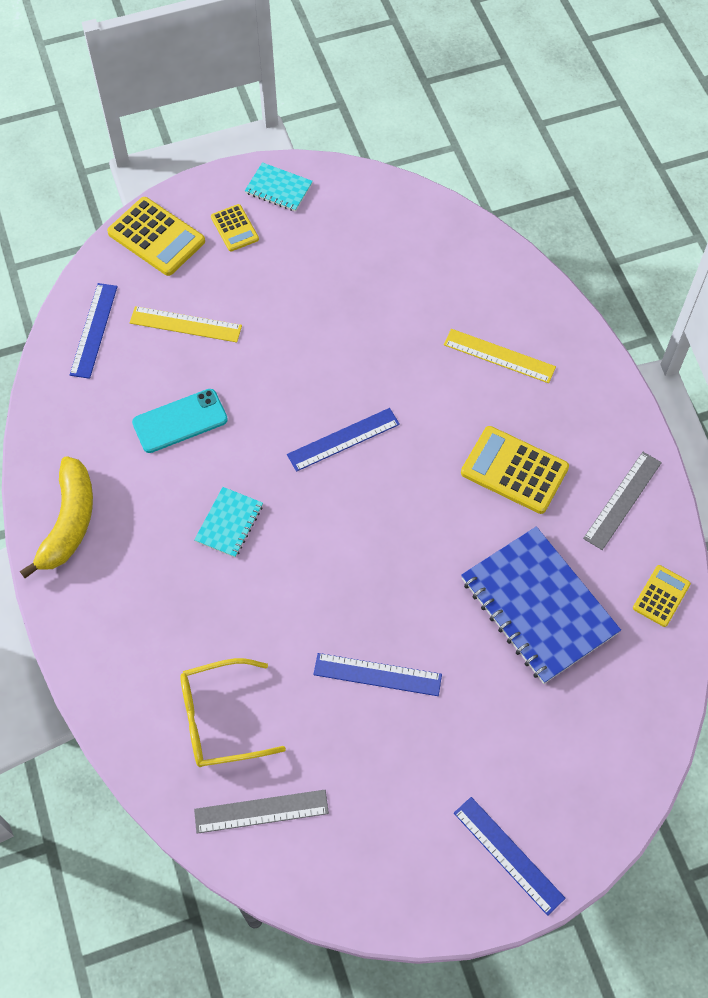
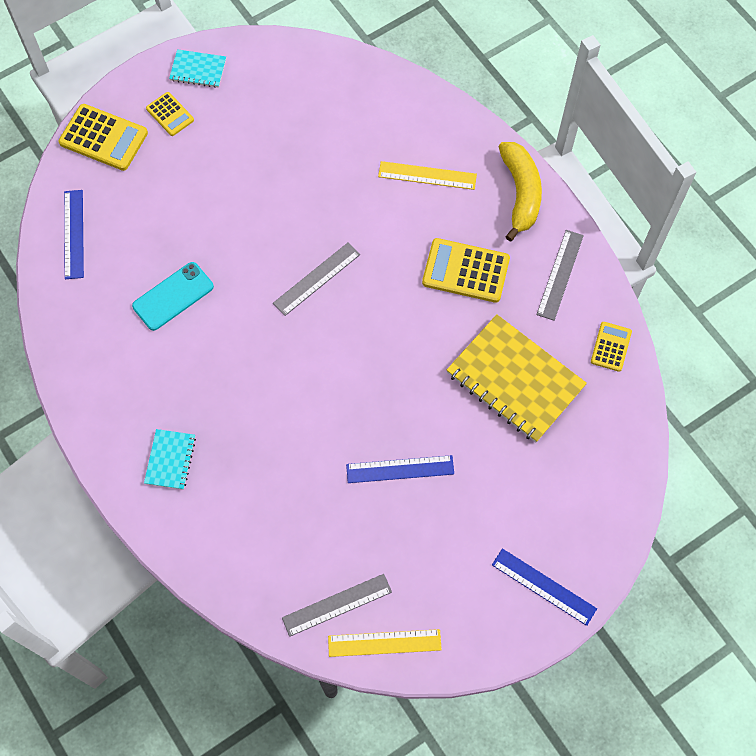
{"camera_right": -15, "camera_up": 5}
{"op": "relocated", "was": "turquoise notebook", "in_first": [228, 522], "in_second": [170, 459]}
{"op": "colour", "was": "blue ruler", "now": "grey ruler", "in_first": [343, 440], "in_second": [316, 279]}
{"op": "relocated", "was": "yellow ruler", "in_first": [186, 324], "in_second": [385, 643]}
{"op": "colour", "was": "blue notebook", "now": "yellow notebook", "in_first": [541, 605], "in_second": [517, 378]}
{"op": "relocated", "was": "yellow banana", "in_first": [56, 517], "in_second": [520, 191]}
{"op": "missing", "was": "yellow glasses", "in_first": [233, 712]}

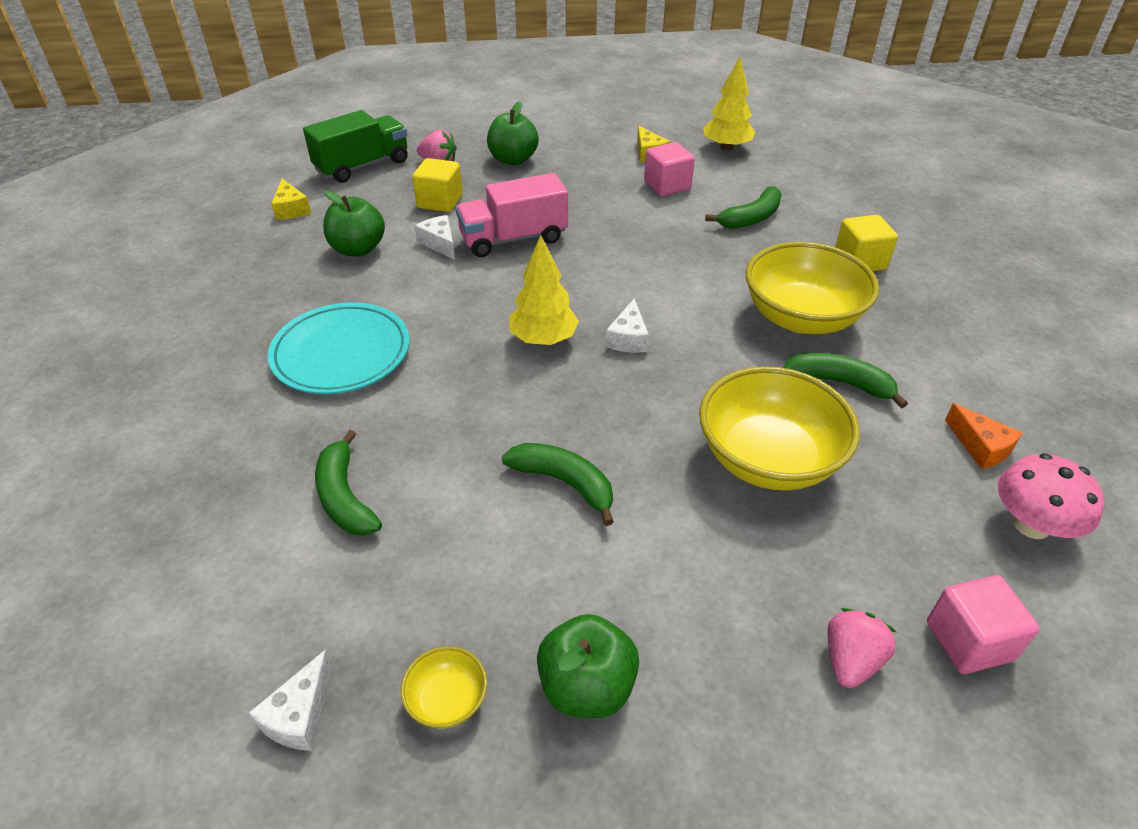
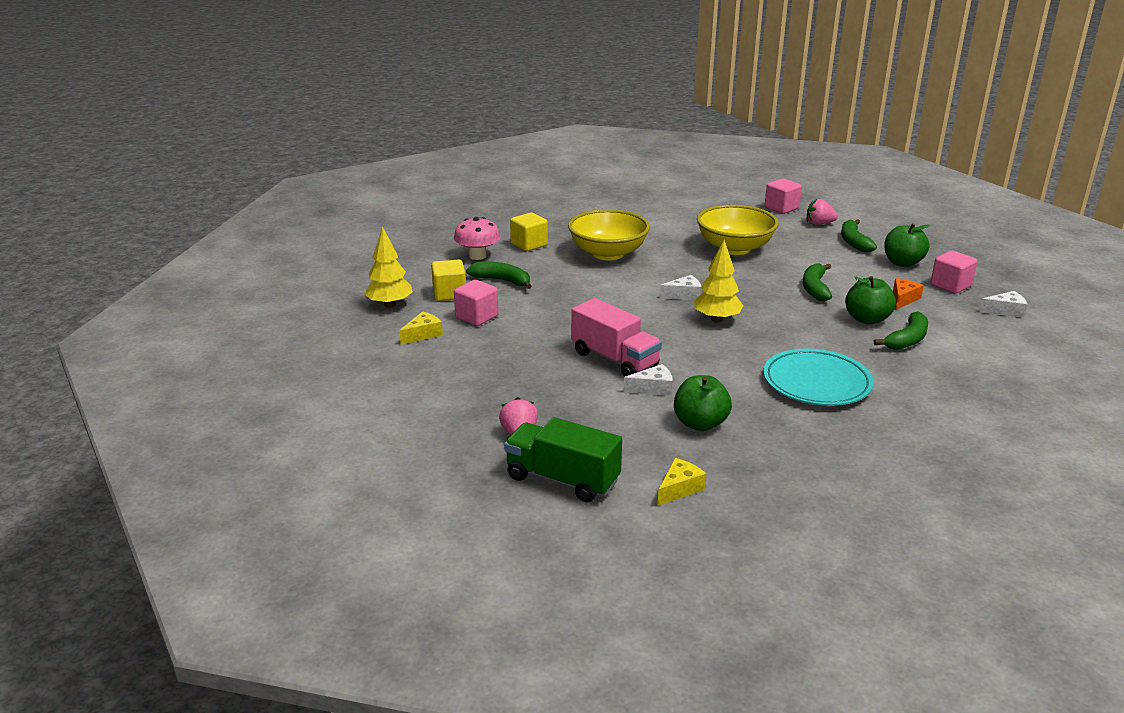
{"camera_right": -115, "camera_up": -15}
{"op": "relocated", "was": "yellow cube", "in_first": [437, 185], "in_second": [448, 280]}
{"op": "relocated", "was": "pink mushroom", "in_first": [1051, 496], "in_second": [477, 238]}
{"op": "spun", "was": "white cheese", "in_first": [435, 237], "in_second": [648, 380], "clockwise": -135}
{"op": "relocated", "was": "green banana", "in_first": [845, 381], "in_second": [859, 235]}
{"op": "relocated", "was": "green apple", "in_first": [513, 133], "in_second": [870, 300]}
{"op": "relocated", "was": "orange cheese", "in_first": [983, 436], "in_second": [908, 293]}
{"op": "exchanged", "was": "yellow bowl", "now": "pink cube", "in_first": [444, 687], "in_second": [954, 272]}

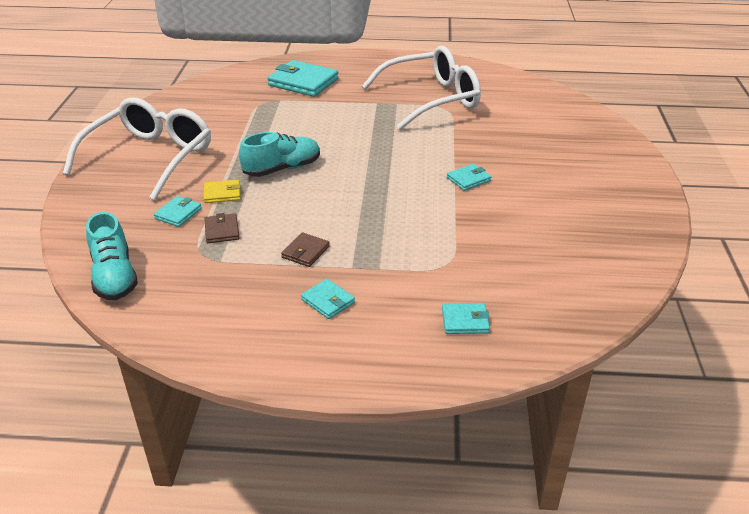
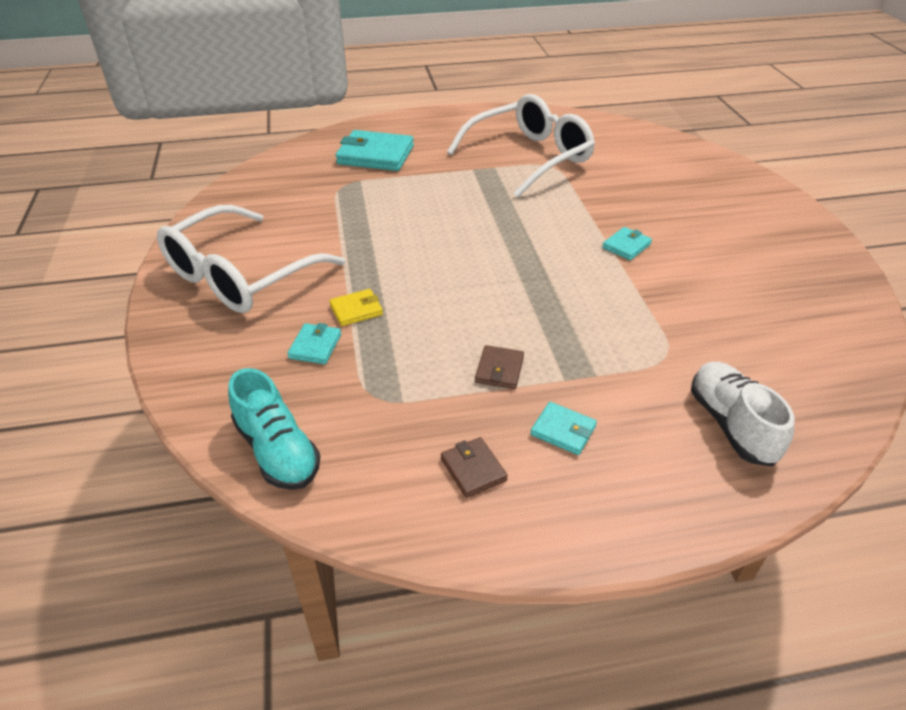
{"camera_right": -15, "camera_up": 5}
{"op": "spun", "was": "white glasses", "in_first": [137, 148], "in_second": [251, 259], "clockwise": -150}
{"op": "relocated", "was": "brown wallet", "in_first": [222, 228], "in_second": [474, 467]}
{"op": "exchanged", "was": "turquoise wallet", "now": "white shoe", "in_first": [466, 318], "in_second": [743, 414]}
{"op": "missing", "was": "turquoise shoe", "in_first": [279, 154]}

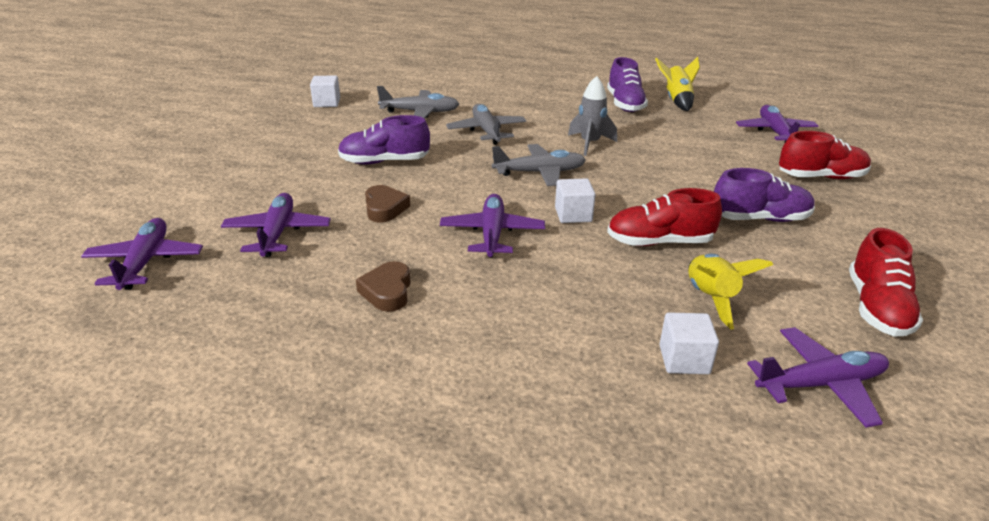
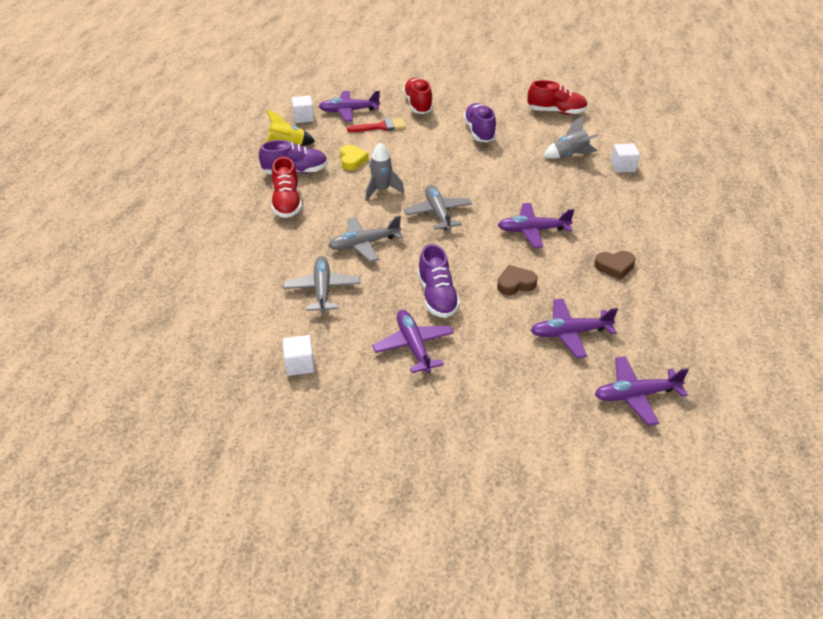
{"camera_right": -95, "camera_up": 10}
{"op": "relocated", "was": "red shoe", "in_first": [664, 217], "in_second": [287, 187]}
{"op": "relocated", "was": "white cube", "in_first": [575, 200], "in_second": [303, 109]}
{"op": "appeared", "now": "yellow heart", "in_second": [354, 157]}
{"op": "appeared", "now": "red brush", "in_second": [376, 125]}
{"op": "relocated", "was": "purple plane", "in_first": [818, 377], "in_second": [413, 341]}
{"op": "colour", "was": "yellow rocket", "now": "grey rocket", "in_first": [730, 291], "in_second": [570, 137]}

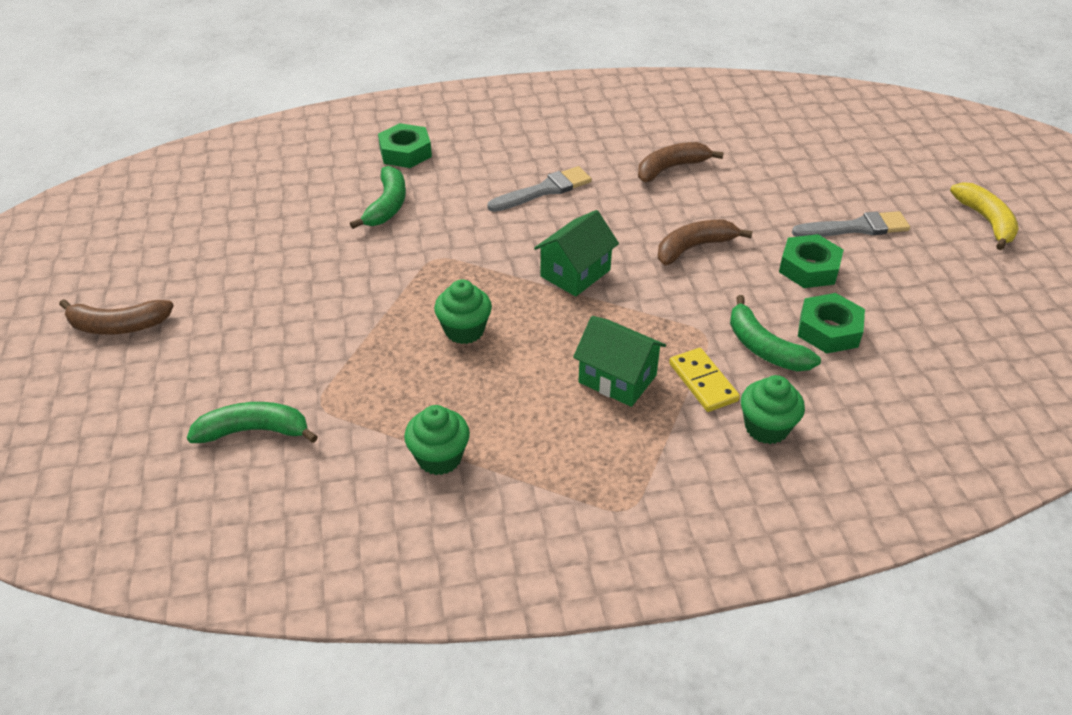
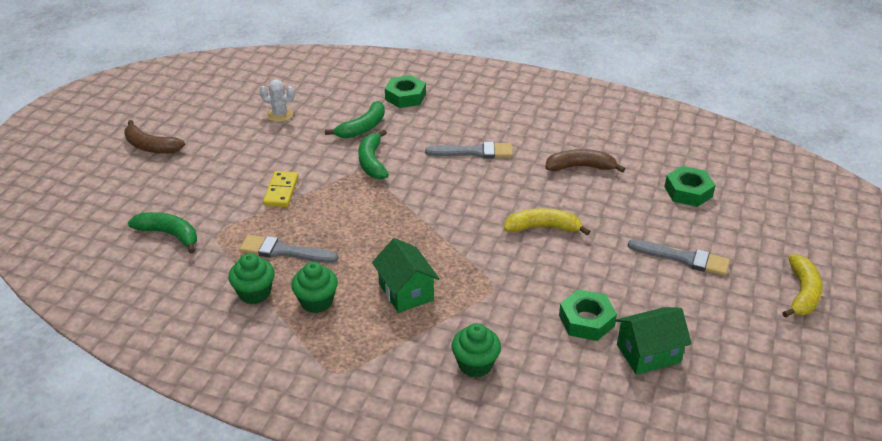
{"camera_right": 30, "camera_up": -5}
{"op": "appeared", "now": "grey brush", "in_second": [289, 249]}
{"op": "appeared", "now": "white cactus", "in_second": [277, 100]}
{"op": "relocated", "was": "yellow domino", "in_first": [704, 380], "in_second": [281, 189]}
{"op": "relocated", "was": "green cupcake", "in_first": [463, 311], "in_second": [314, 287]}
{"op": "relocated", "was": "green banana", "in_first": [775, 333], "in_second": [373, 154]}
{"op": "colour", "was": "brown banana", "now": "yellow banana", "in_first": [705, 242], "in_second": [547, 222]}
{"op": "relocated", "was": "green house", "in_first": [576, 253], "in_second": [654, 341]}
{"op": "relocated", "was": "green nut", "in_first": [811, 261], "in_second": [690, 186]}

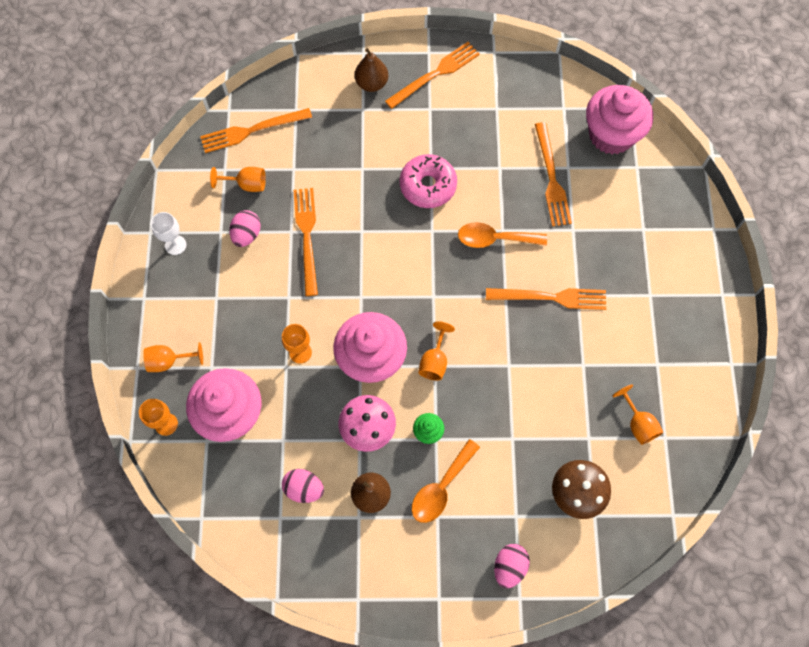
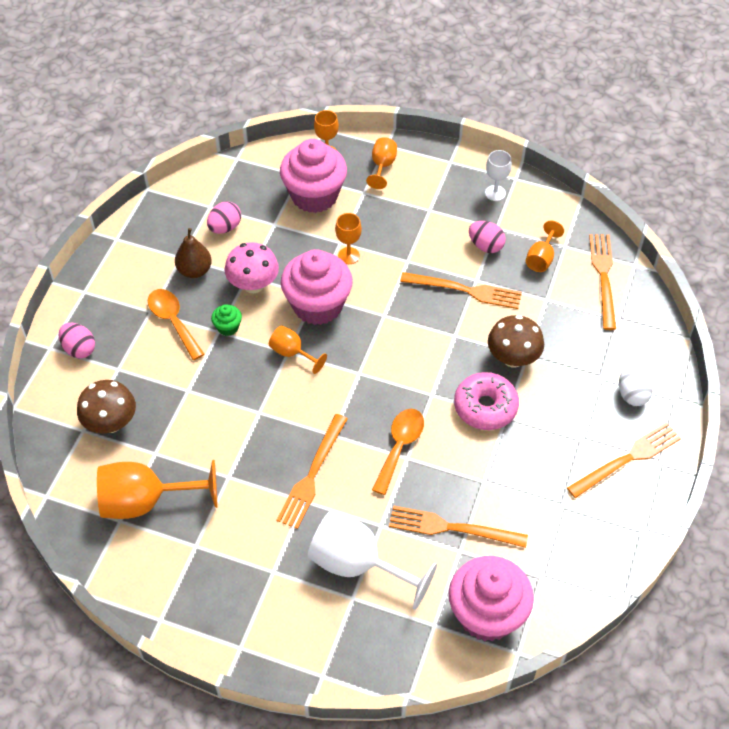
{"camera_right": 110, "camera_up": -15}
{"op": "size", "was": "orange goblet", "in_first": [638, 414], "in_second": [157, 489], "ratio": 1.91}
{"op": "appeared", "now": "white goblet", "in_second": [372, 560]}
{"op": "appeared", "now": "brown mushroom", "in_second": [516, 341]}
{"op": "spun", "was": "orange fork", "in_first": [432, 75], "in_second": [624, 460], "clockwise": -105}
{"op": "exchanged", "was": "brown pear", "now": "white egg", "in_first": [371, 70], "in_second": [636, 386]}

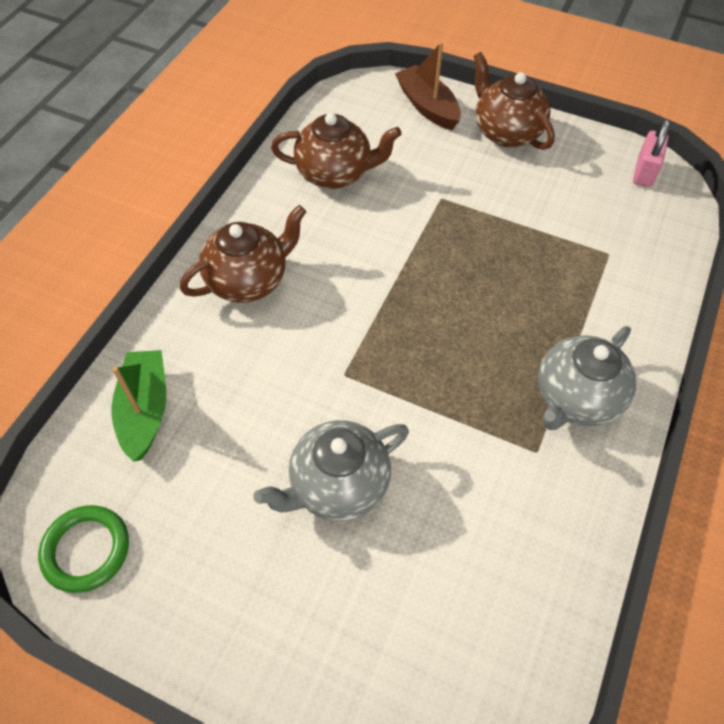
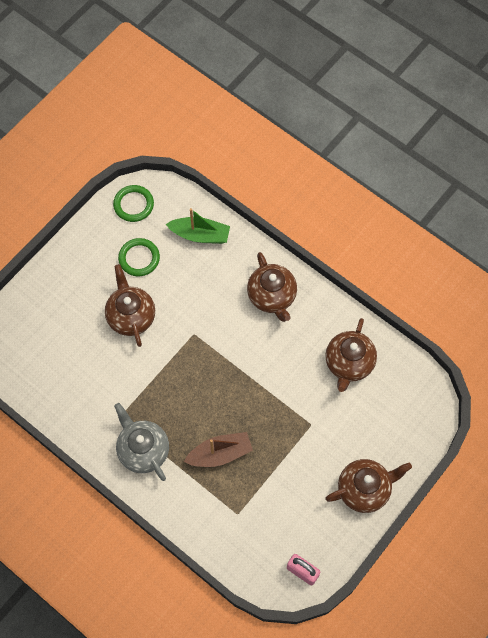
{"camera_right": 105, "camera_up": 10}
{"op": "colour", "was": "grey teapot", "now": "brown teapot", "in_first": [331, 470], "in_second": [130, 305]}
{"op": "appeared", "now": "green ring", "in_second": [139, 257]}
{"op": "relocated", "was": "brown boat", "in_first": [428, 86], "in_second": [218, 449]}

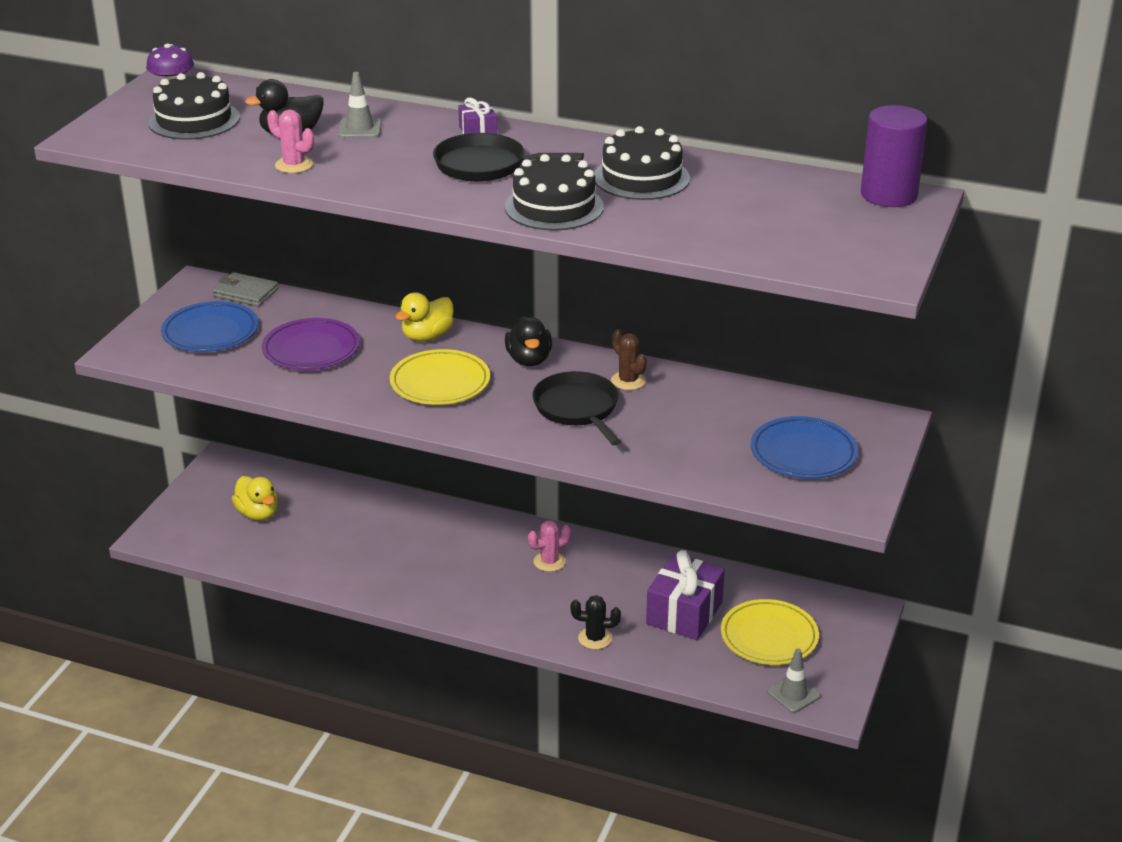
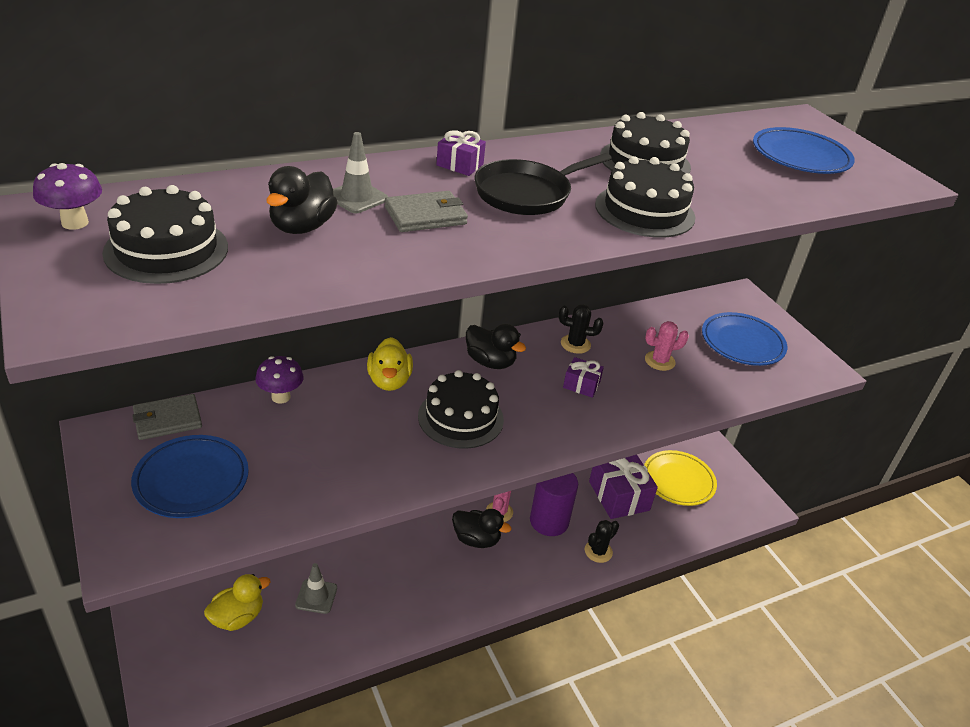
{"camera_right": -50, "camera_up": 5}
{"op": "spun", "was": "yellow duck", "in_first": [255, 498], "in_second": [237, 602], "clockwise": -45}
{"op": "appeared", "now": "purple mushroom", "in_second": [279, 379]}
{"op": "relocated", "was": "grey traffic cone", "in_first": [794, 680], "in_second": [316, 588]}
{"op": "appeared", "now": "grey wallet", "in_second": [426, 211]}
{"op": "exchanged", "was": "yellow plate", "now": "black cake", "in_first": [440, 377], "in_second": [461, 409]}
{"op": "appeared", "now": "black duck", "in_second": [481, 528]}
{"op": "relocated", "was": "purple cylinder", "in_first": [894, 156], "in_second": [554, 504]}
{"op": "colour", "was": "brown cactus", "now": "black cactus", "in_first": [629, 360], "in_second": [581, 329]}
{"op": "exchanged", "was": "black pan", "now": "purple gift", "in_first": [577, 408], "in_second": [583, 377]}
{"op": "relocated", "was": "pink cactus", "in_first": [290, 141], "in_second": [667, 346]}
{"op": "appeared", "now": "blue plate", "in_second": [804, 150]}
{"op": "missing", "was": "purple plate", "in_first": [311, 344]}

